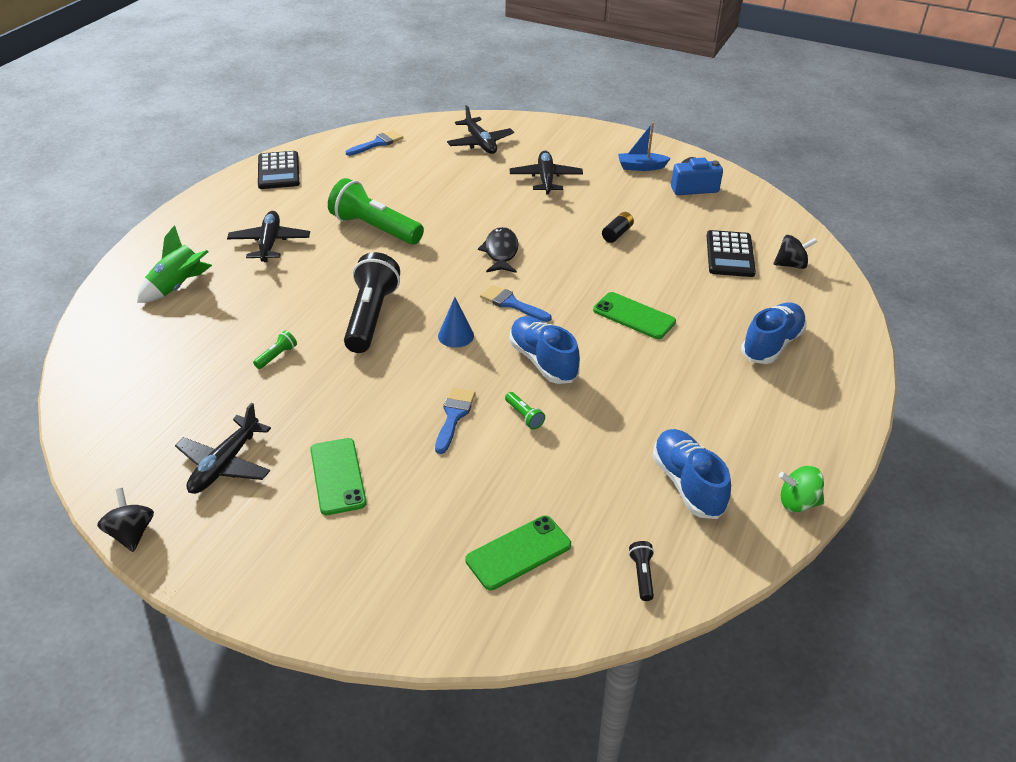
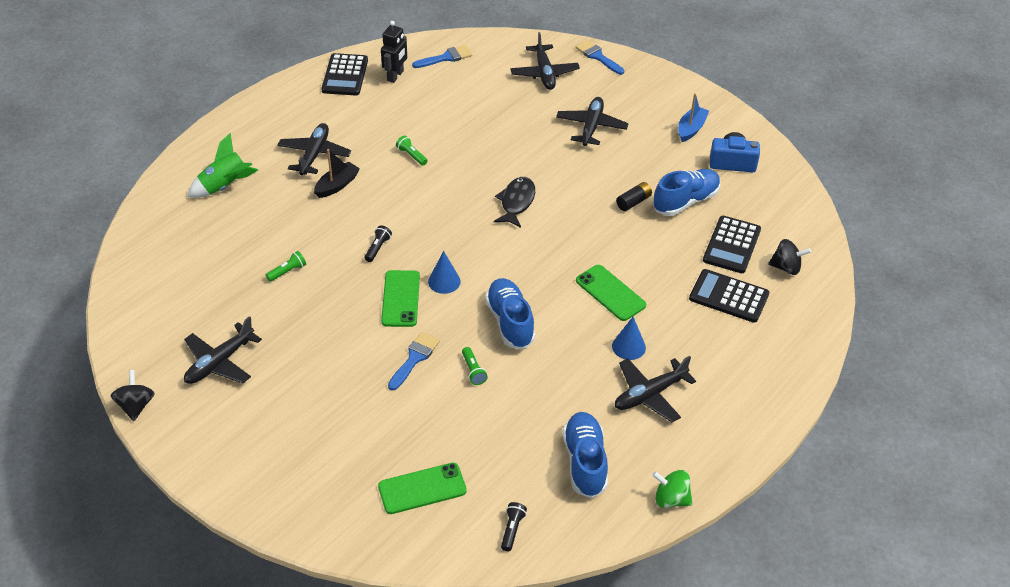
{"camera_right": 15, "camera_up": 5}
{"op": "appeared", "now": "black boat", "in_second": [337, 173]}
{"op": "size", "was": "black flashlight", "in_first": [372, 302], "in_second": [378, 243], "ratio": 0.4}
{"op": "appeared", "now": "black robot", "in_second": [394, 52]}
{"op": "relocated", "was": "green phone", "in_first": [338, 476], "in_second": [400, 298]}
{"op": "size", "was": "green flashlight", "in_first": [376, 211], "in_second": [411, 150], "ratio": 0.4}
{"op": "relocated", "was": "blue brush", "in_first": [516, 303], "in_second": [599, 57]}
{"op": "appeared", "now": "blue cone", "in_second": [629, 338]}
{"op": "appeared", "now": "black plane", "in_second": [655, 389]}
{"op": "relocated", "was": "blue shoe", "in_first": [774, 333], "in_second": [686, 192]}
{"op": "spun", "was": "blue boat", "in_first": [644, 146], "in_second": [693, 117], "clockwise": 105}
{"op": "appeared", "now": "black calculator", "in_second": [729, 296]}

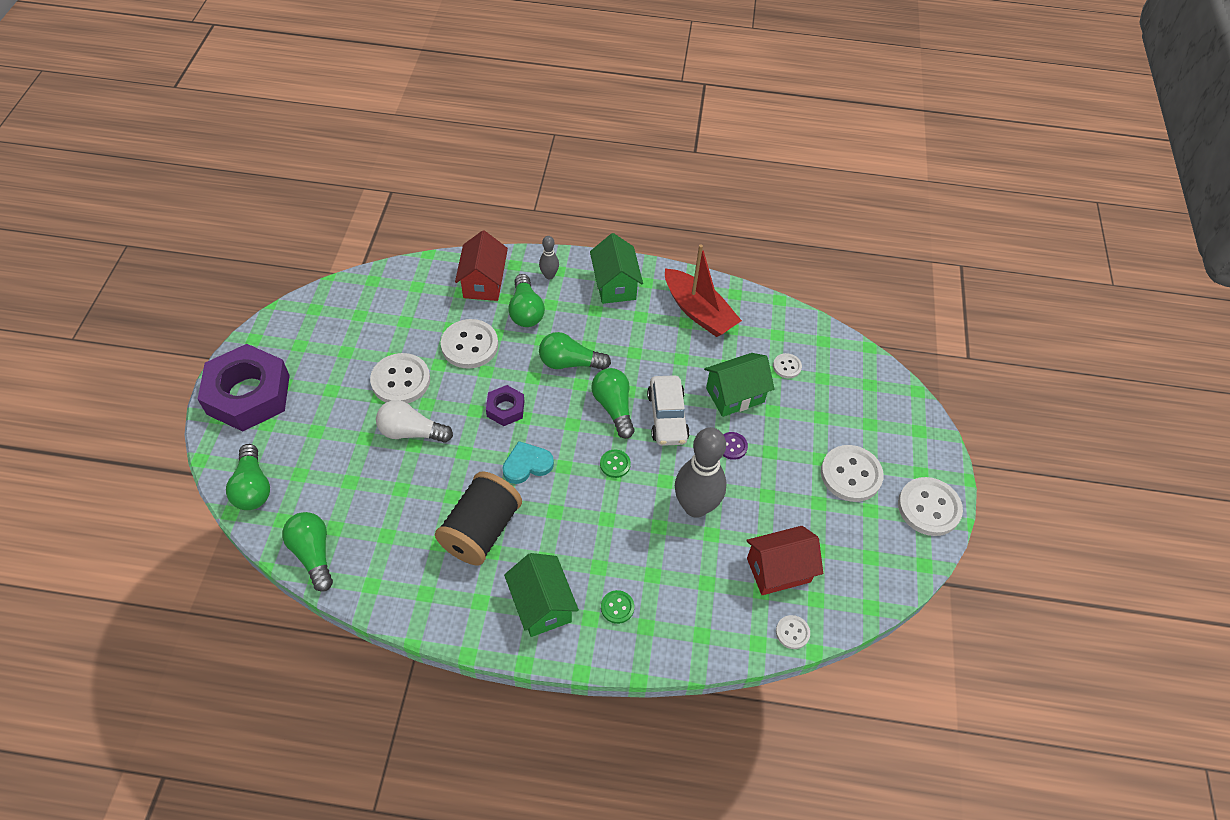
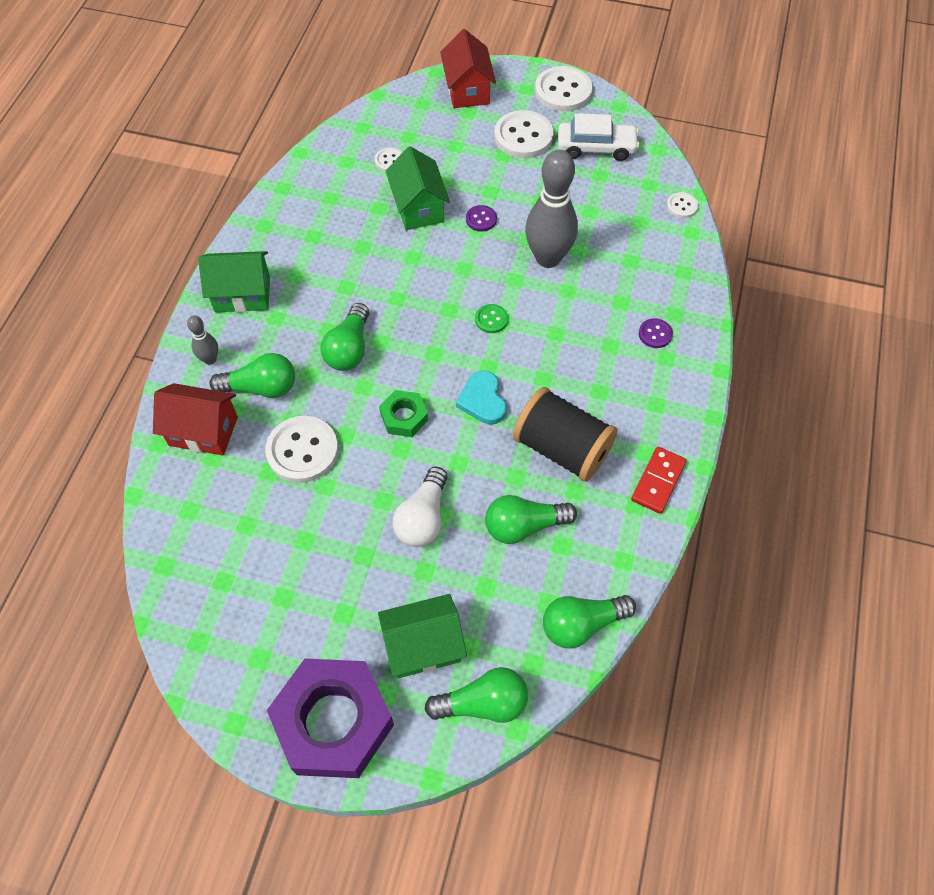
{"camera_right": -80, "camera_up": 5}
{"op": "relocated", "was": "green house", "in_first": [541, 595], "in_second": [422, 636]}
{"op": "colour", "was": "purple nut", "now": "green nut", "in_first": [505, 405], "in_second": [403, 413]}
{"op": "relocated", "was": "red house", "in_first": [784, 560], "in_second": [468, 68]}
{"op": "relocated", "was": "green light bulb", "in_first": [613, 403], "in_second": [531, 519]}
{"op": "relocated", "was": "white car", "in_first": [668, 410], "in_second": [598, 137]}
{"op": "appeared", "now": "red domino", "in_second": [659, 480]}
{"op": "colour", "was": "green button", "now": "purple button", "in_first": [617, 607], "in_second": [656, 333]}
{"op": "missing", "was": "white button", "in_first": [400, 378]}
{"op": "missing", "was": "red boat", "in_first": [703, 290]}

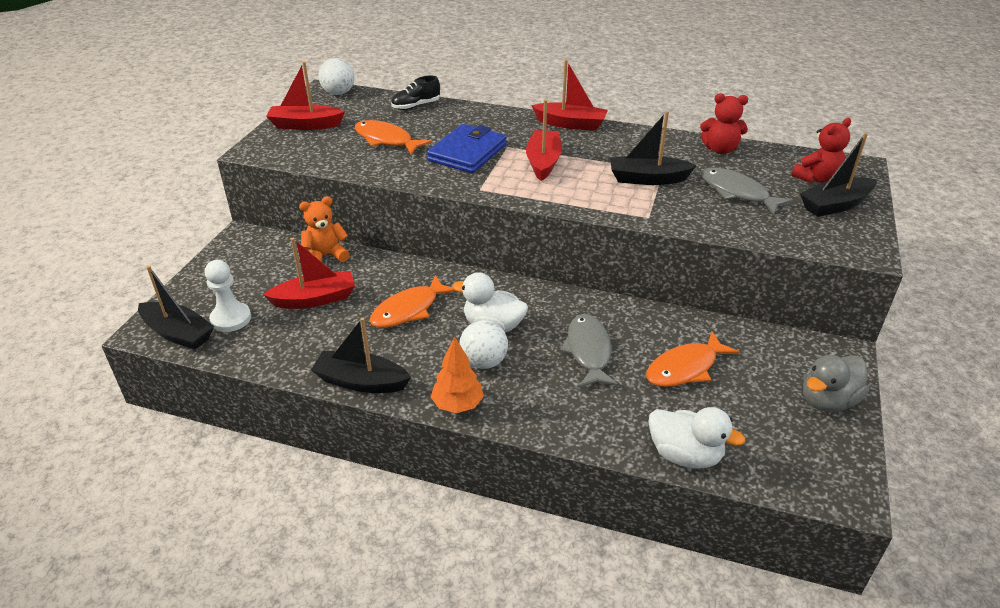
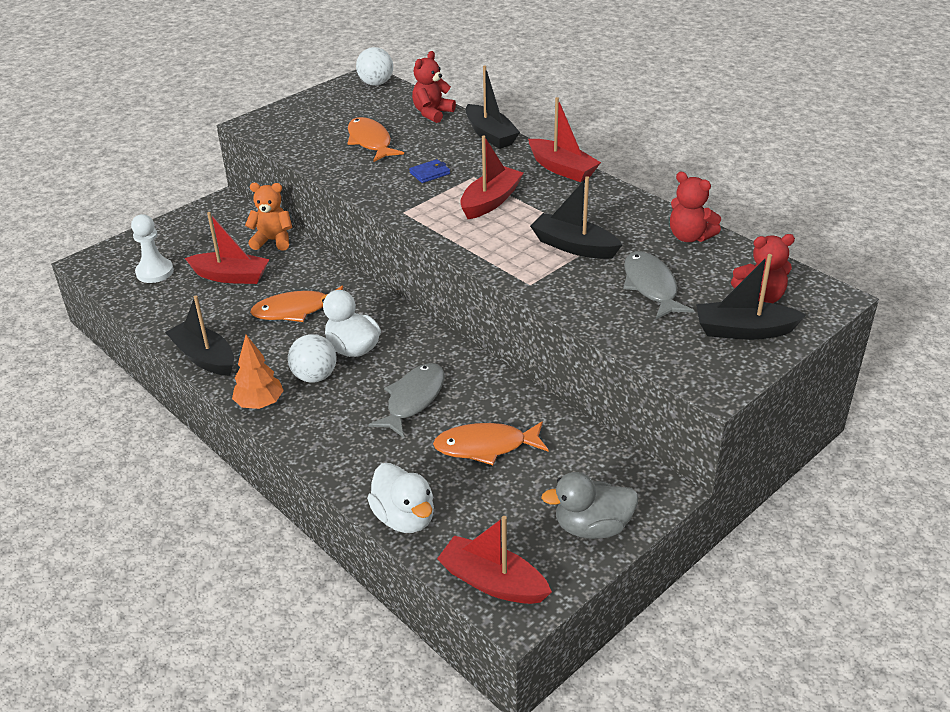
{"camera_right": 30, "camera_up": 0}
{"op": "size", "was": "blue wallet", "in_first": [467, 148], "in_second": [429, 171], "ratio": 0.46}
{"op": "exchanged", "was": "black shoe", "now": "red teddy bear", "in_first": [415, 93], "in_second": [434, 87]}
{"op": "relocated", "was": "red boat", "in_first": [305, 95], "in_second": [494, 560]}
{"op": "relocated", "was": "black boat", "in_first": [176, 307], "in_second": [493, 107]}

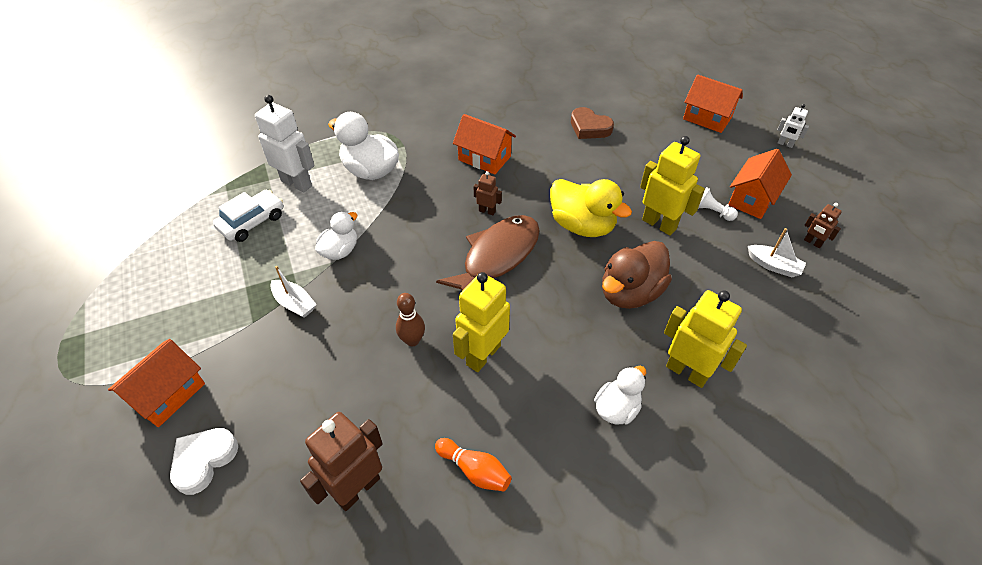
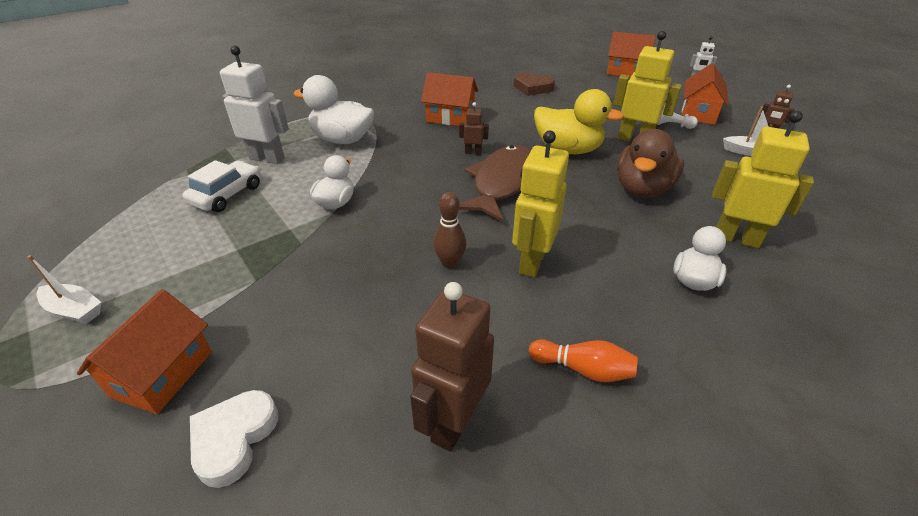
{"camera_right": -15, "camera_up": -10}
{"op": "relocated", "was": "white boat", "in_first": [293, 292], "in_second": [65, 289]}

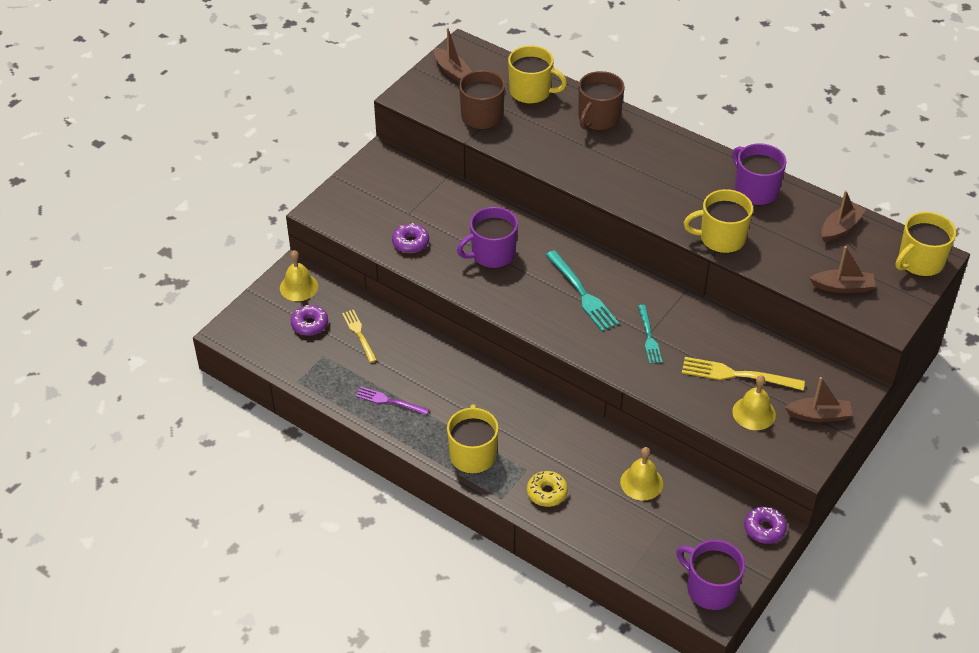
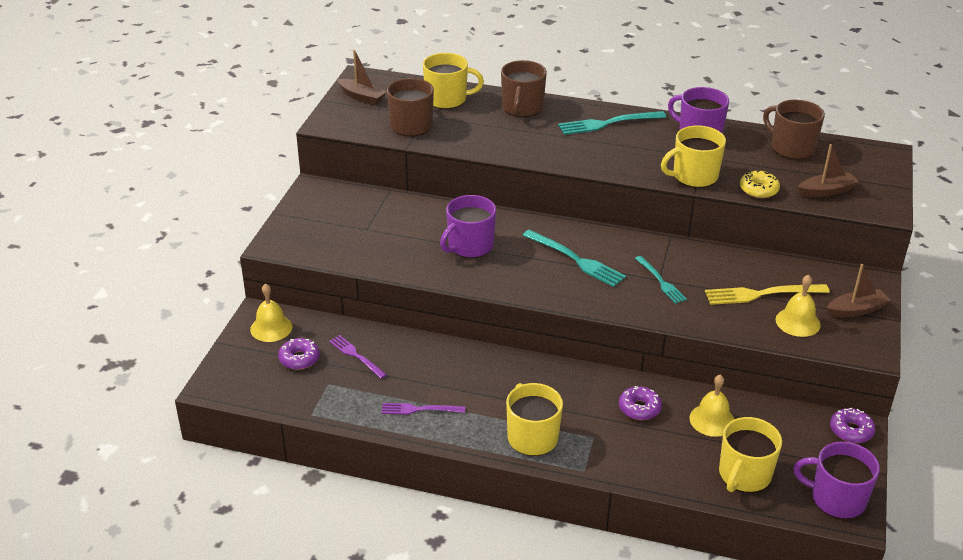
{"camera_right": -20, "camera_up": -10}
{"op": "colour", "was": "yellow fork", "now": "purple fork", "in_first": [359, 336], "in_second": [358, 357]}
{"op": "appeared", "now": "turquoise fork", "in_second": [612, 123]}
{"op": "relocated", "was": "purple donut", "in_first": [410, 238], "in_second": [640, 403]}
{"op": "relocated", "was": "yellow mug", "in_first": [926, 244], "in_second": [750, 454]}
{"op": "relocated", "was": "yellow donut", "in_first": [547, 489], "in_second": [760, 184]}
{"op": "exchanged", "was": "brown boat", "now": "brown mug", "in_first": [843, 216], "in_second": [794, 129]}

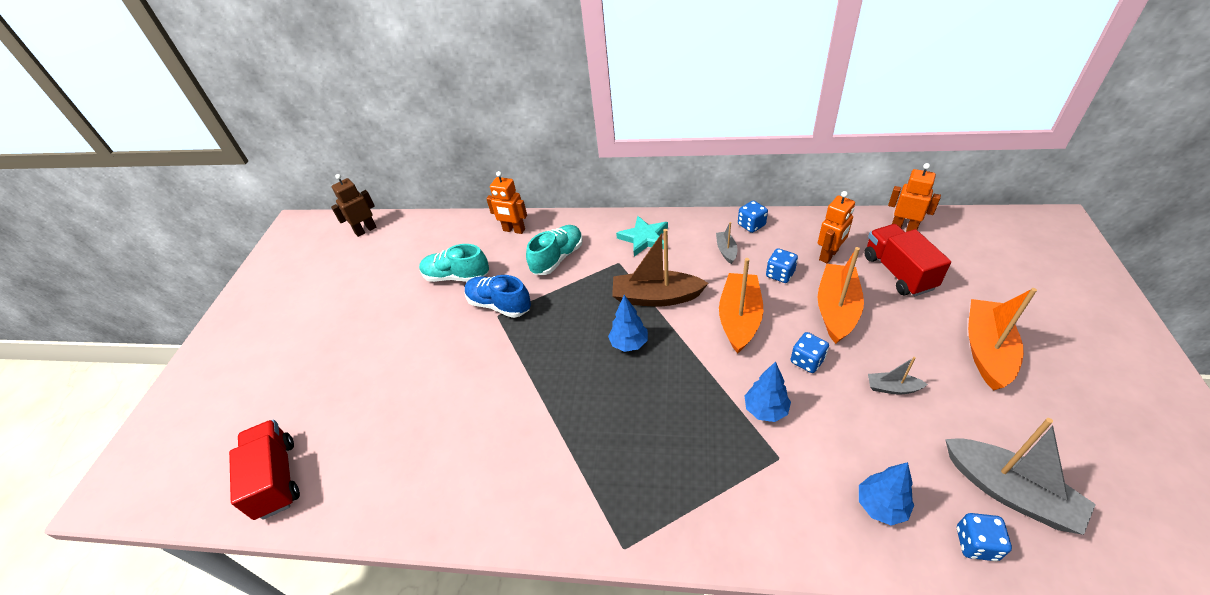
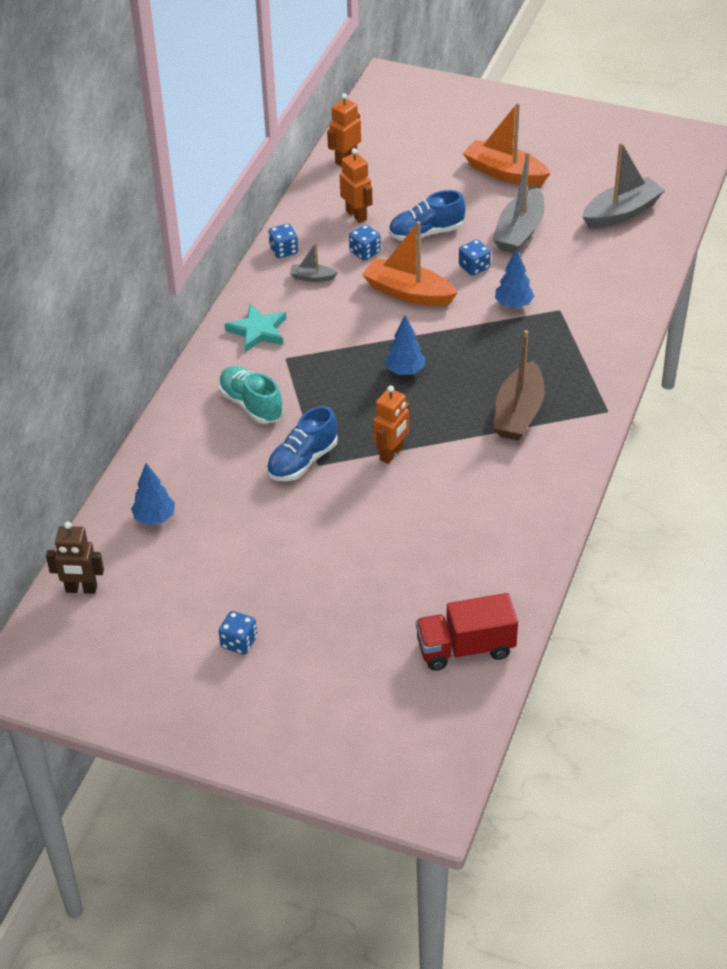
{"camera_right": -80, "camera_up": 0}
{"op": "spun", "was": "brown robot", "in_first": [354, 205], "in_second": [75, 558], "clockwise": -60}
{"op": "relocated", "was": "blue tree", "in_first": [886, 494], "in_second": [153, 494]}
{"op": "relocated", "was": "blue dice", "in_first": [984, 537], "in_second": [238, 633]}
{"op": "relocated", "was": "orange robot", "in_first": [506, 202], "in_second": [391, 424]}
{"op": "exchanged", "was": "orange boat", "now": "blue shoe", "in_first": [840, 295], "in_second": [427, 215]}
{"op": "size", "was": "grey boat", "in_first": [898, 375], "in_second": [519, 202], "ratio": 2.04}
{"op": "relocated", "was": "brown boat", "in_first": [660, 267], "in_second": [519, 385]}
{"op": "missing", "was": "turquoise shoe", "in_first": [454, 263]}
{"op": "missing", "was": "red truck", "in_first": [907, 260]}

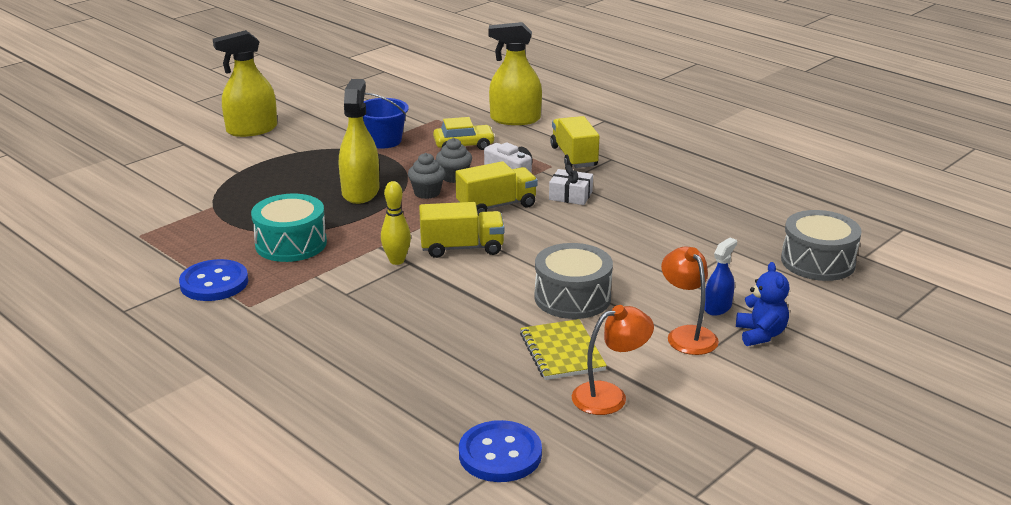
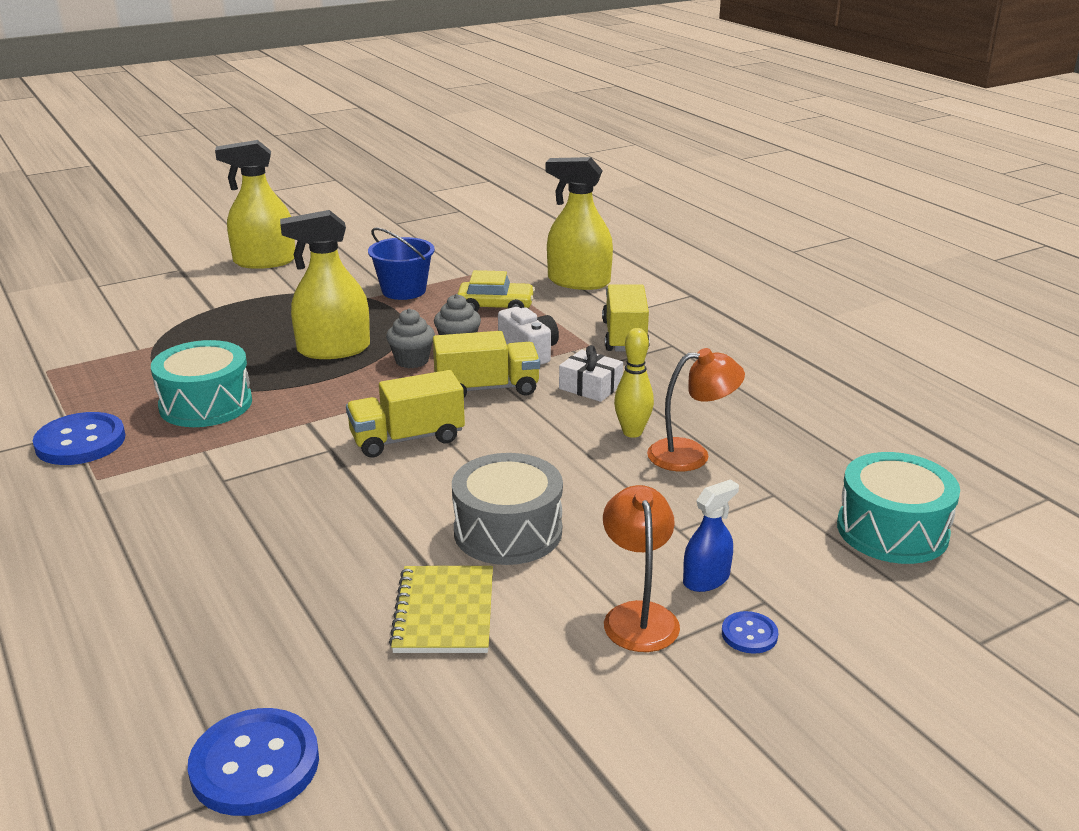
{"camera_right": 15, "camera_up": 0}
{"op": "spun", "was": "yellow spray bottle", "in_first": [359, 141], "in_second": [325, 284], "clockwise": -120}
{"op": "spun", "was": "yellow truck", "in_first": [462, 230], "in_second": [405, 413], "clockwise": 150}
{"op": "relocated", "was": "yellow bowling pin", "in_first": [396, 223], "in_second": [634, 383]}
{"op": "relocated", "was": "orange lamp", "in_first": [613, 360], "in_second": [696, 409]}
{"op": "exchanged", "was": "blue teddy bear", "now": "blue button", "in_first": [762, 304], "in_second": [750, 632]}
{"op": "colour", "was": "grey drum", "now": "turquoise drum", "in_first": [821, 245], "in_second": [898, 508]}

